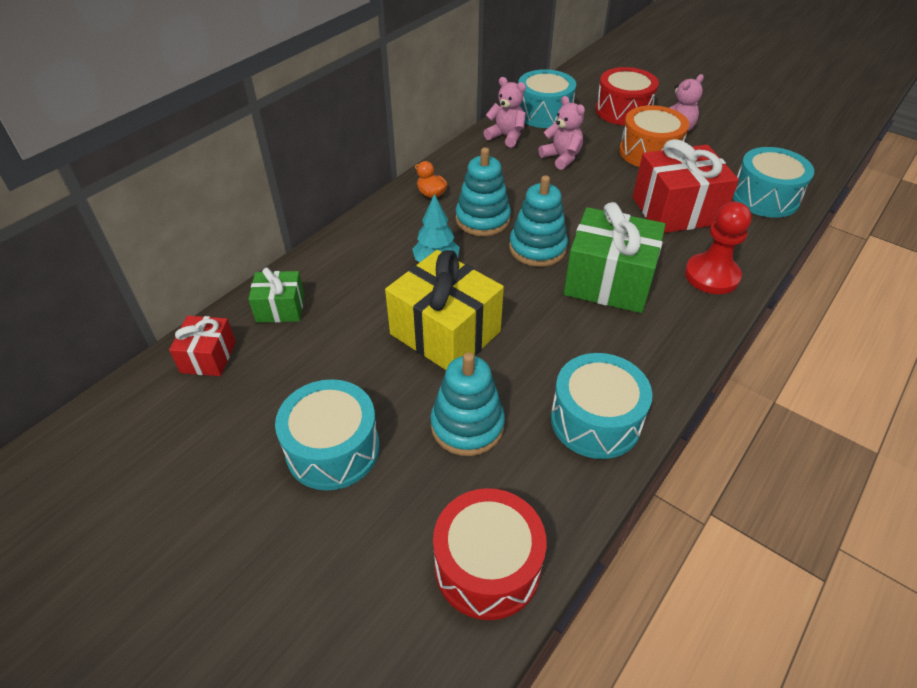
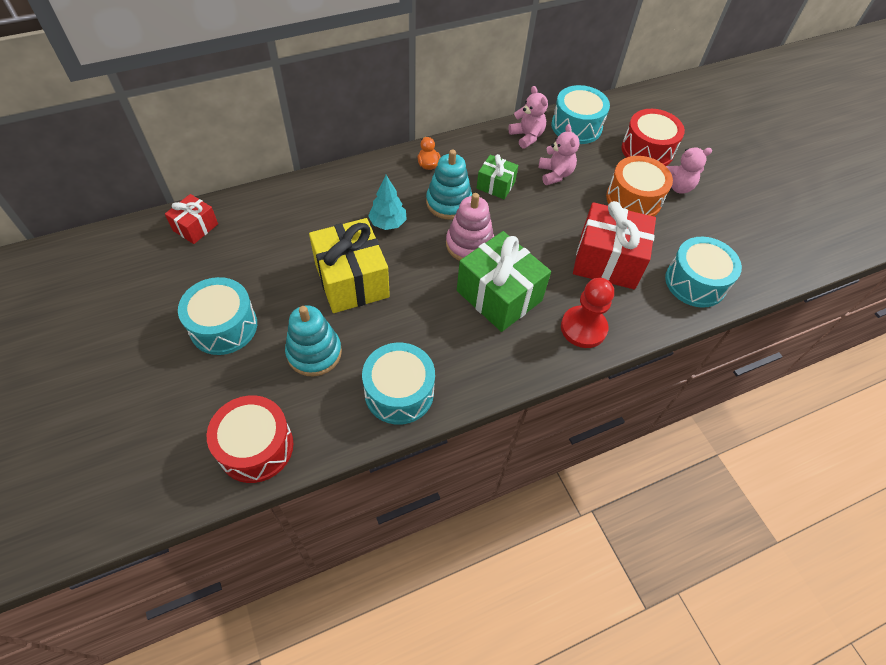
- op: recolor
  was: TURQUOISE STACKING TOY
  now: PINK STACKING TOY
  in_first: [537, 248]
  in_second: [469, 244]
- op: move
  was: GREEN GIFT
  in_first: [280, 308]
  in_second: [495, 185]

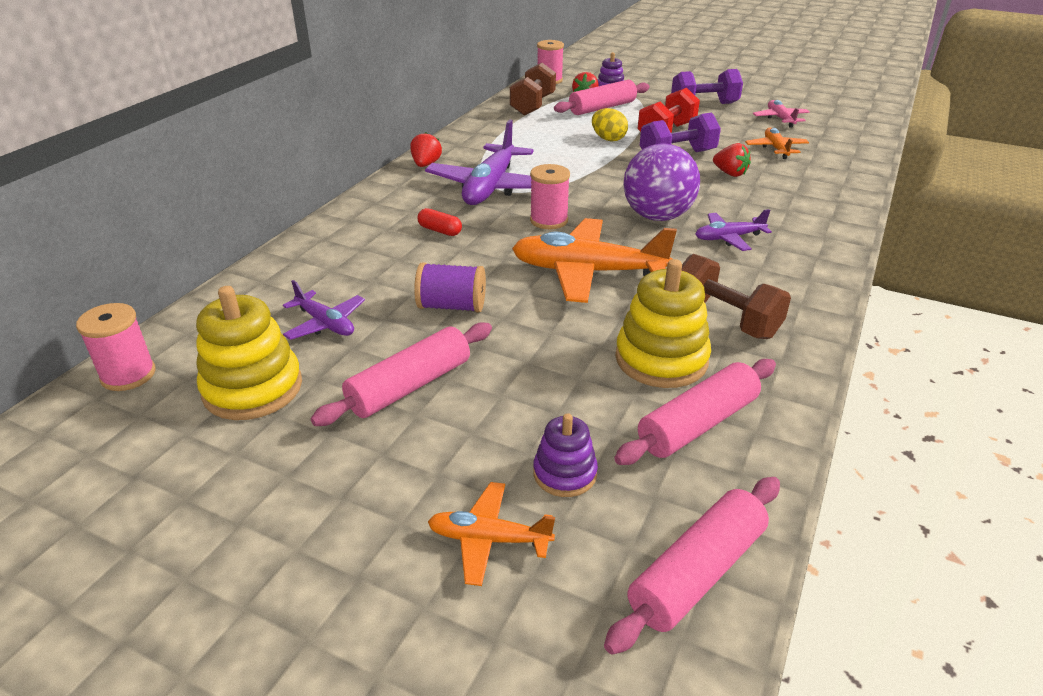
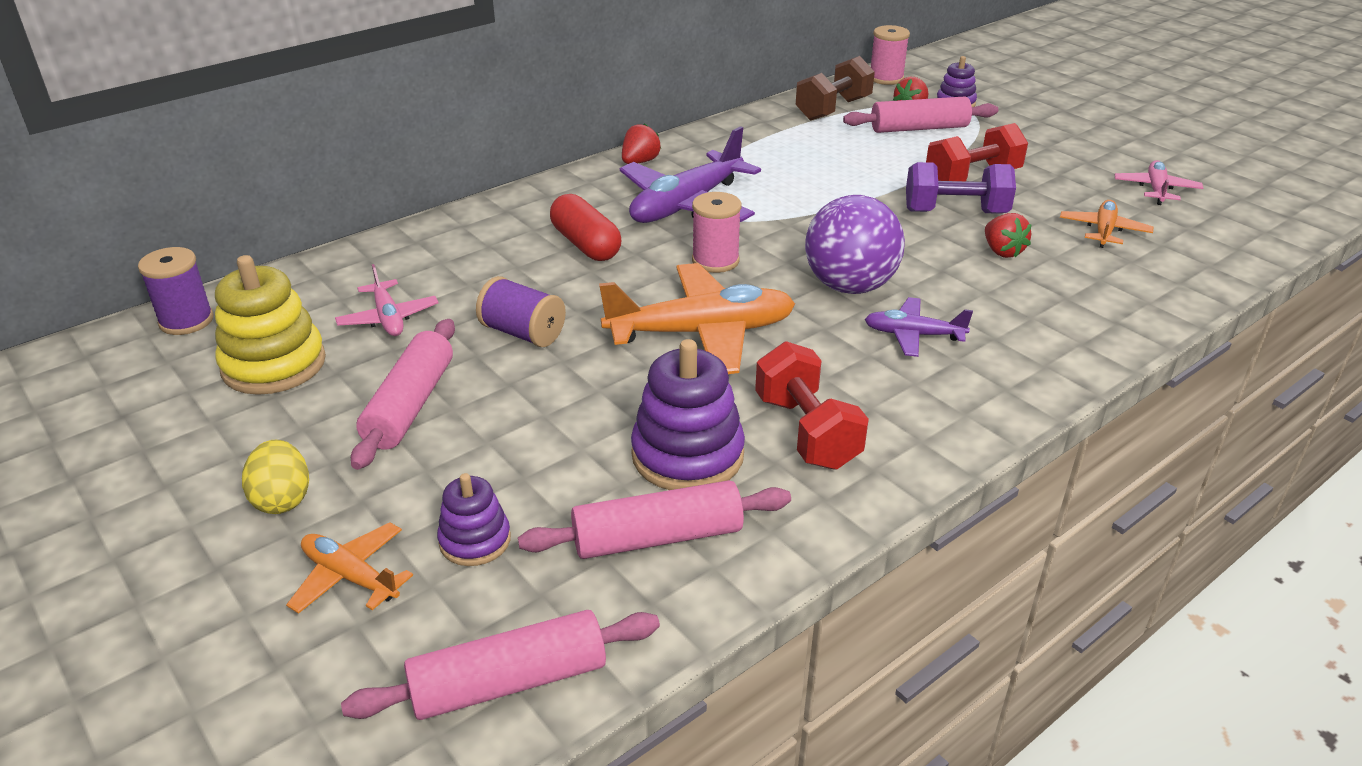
- op: recolor
  was: PINK SPOOL
  now: PURPLE SPOOL
  in_first: [128, 375]
  in_second: [186, 321]
- op: move
  was: YELLOW EGG
  in_first: [608, 139]
  in_second: [282, 499]
- op: recolor
  was: PURPLE PLANE
  now: PINK PLANE
  in_first: [325, 324]
  in_second: [388, 318]
- op: rotate
  was: PINK ROLLING PIN
  in_first: [410, 386]
  in_second: [410, 405]
  clockwise: -60
- op: resize
  was: RED CAPSULE
  in_first: [440, 230]
  in_second: [586, 244]
  ratio: 1.73
- op: rotate
  was: ORANGE PLANE
  in_first: [587, 272]
  in_second: [701, 333]
  clockwise: 135
- op: recolor
  was: YELLOW STACKING TOY
  now: PURPLE STACKING TOY
  in_first: [661, 359]
  in_second: [687, 455]
- op: recolor
  was: BROWN DUMBBELL
  now: RED DUMBBELL
  in_first: [725, 319]
  in_second: [806, 432]
- op: delete
  was: PURPLE DUMBBELL
  in_first: [704, 105]

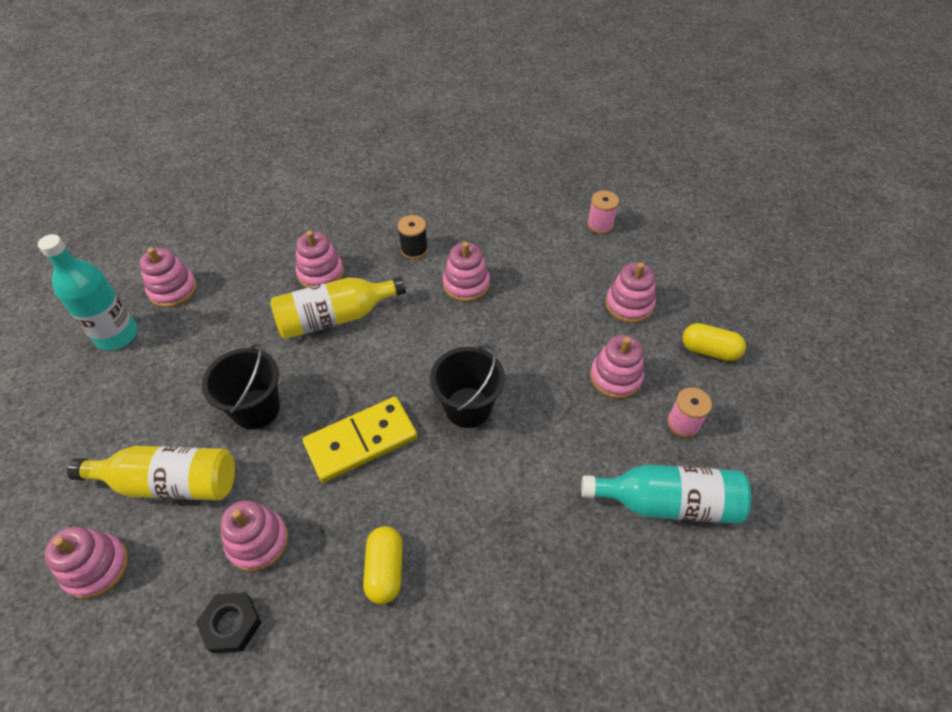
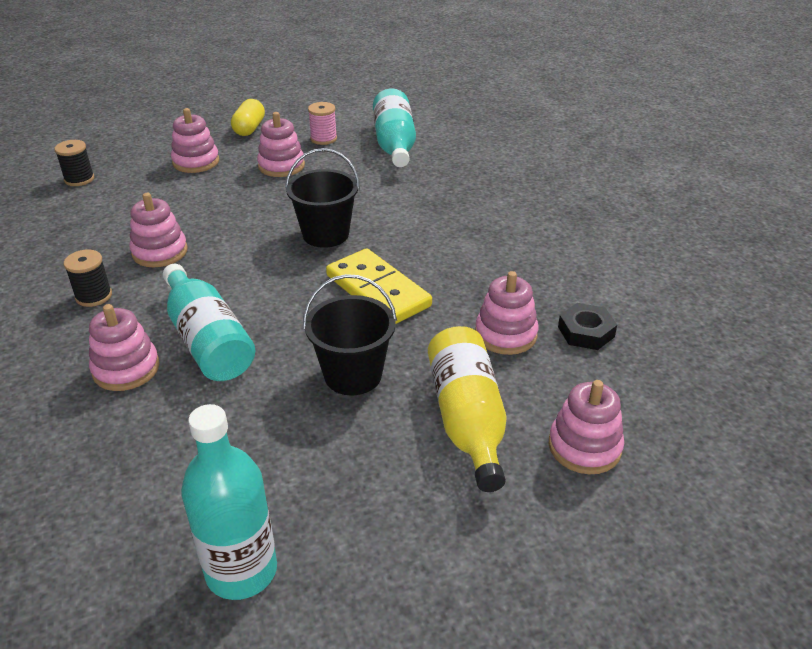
- op: recolor
  was: PINK SPOOL
  now: BLACK SPOOL
  in_first: [600, 225]
  in_second: [79, 179]
- op: recolor
  was: YELLOW BOTTLE
  now: TURQUOISE BOTTLE
  in_first: [335, 317]
  in_second: [208, 340]
- op: delete
  was: PINK STACKING TOY
  in_first: [173, 290]
- op: delete
  was: YELLOW CAPSULE
  in_first: [385, 570]

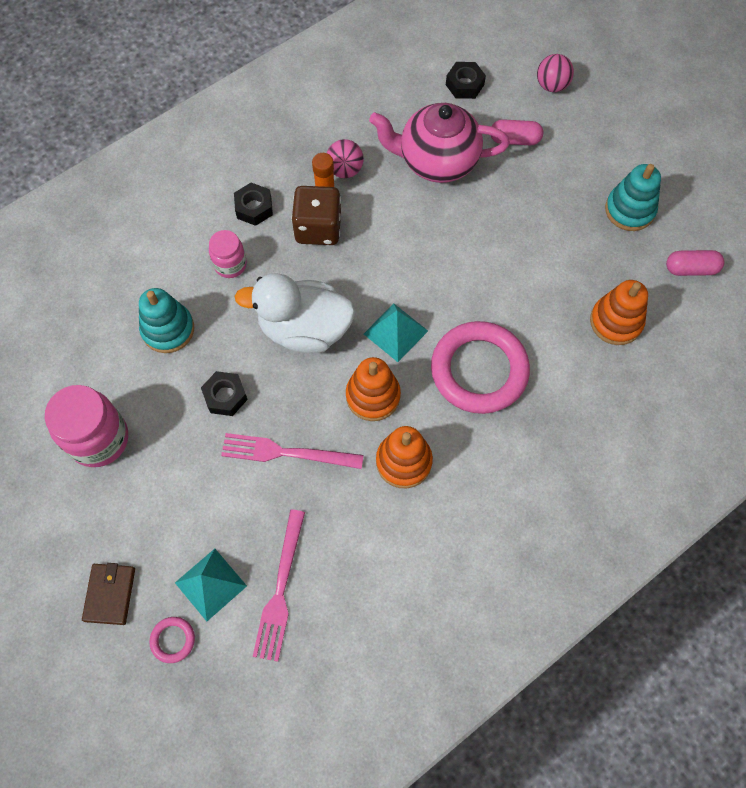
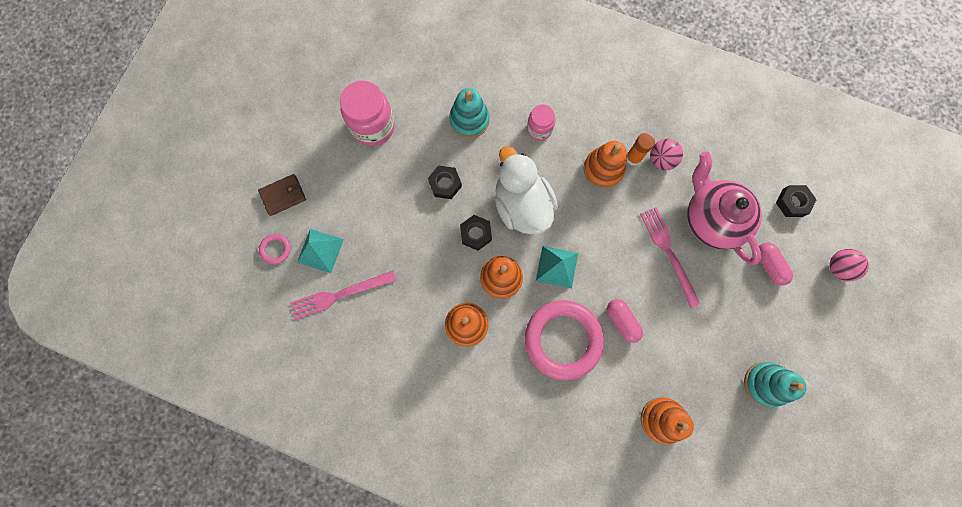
- op: move
  was: BLACK NUT
  in_first: [254, 208]
  in_second: [476, 234]
- op: replace
  was: BROWN DICE
  now: ORANGE STACKING TOY
  in_first: [318, 228]
  in_second: [603, 169]
- op: move
  was: PINK CAPSULE
  in_first: [691, 269]
  in_second: [622, 321]
- op: move
  was: PINK FORK
  in_first: [287, 452]
  in_second: [669, 253]

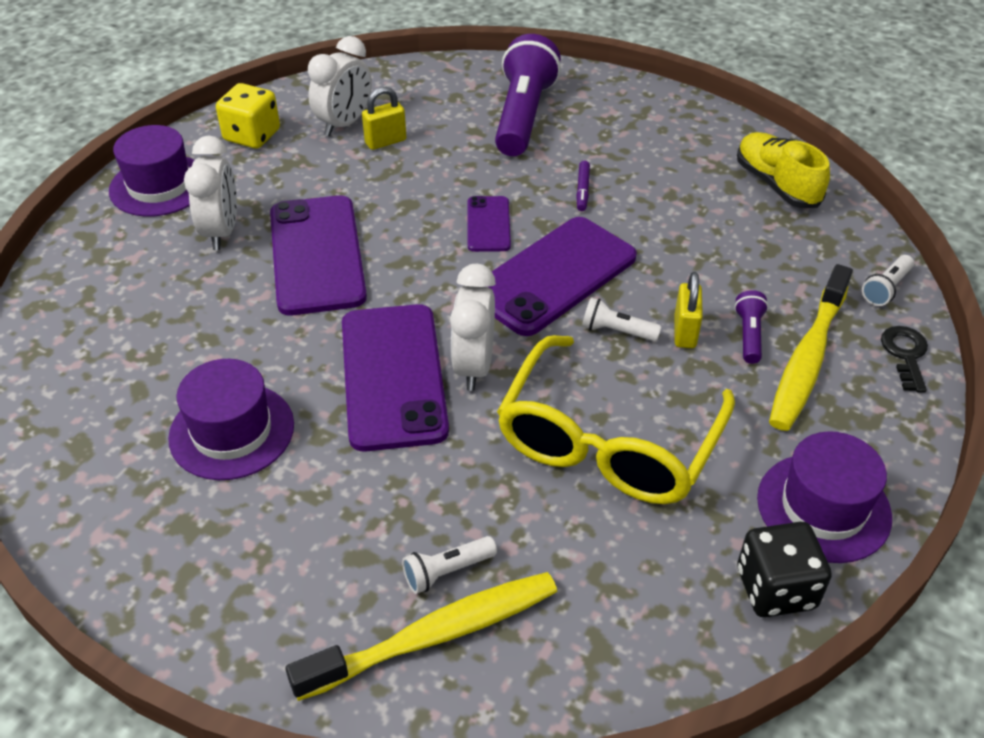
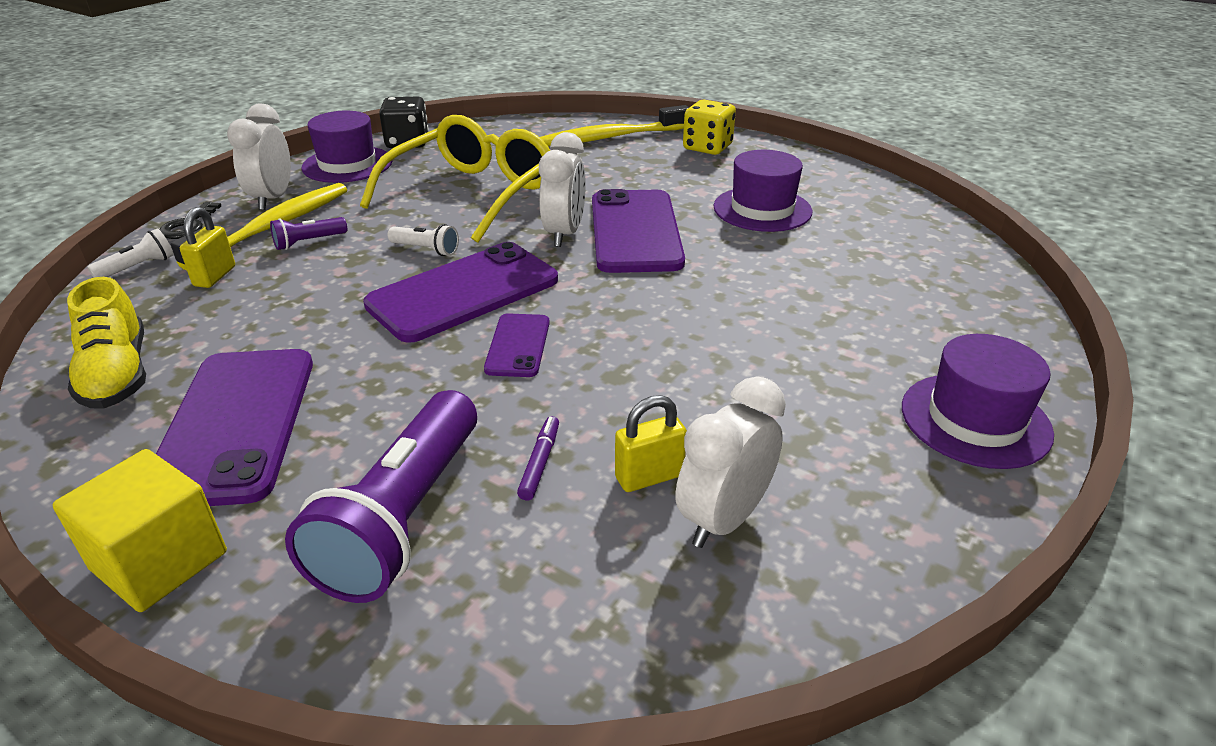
- op: insert
  now: YELLOW CUBE
  in_second: [159, 561]
- op: move
  was: PURPLE PHONE
  in_first: [317, 255]
  in_second: [235, 424]
- op: move
  was: YELLOW PADLOCK
  in_first: [685, 332]
  in_second: [215, 276]
- op: move
  was: WHITE CLOCK
  in_first: [221, 232]
  in_second: [273, 199]
- op: rotate
  was: PURPLE FLASHLIGHT
  in_first: [749, 335]
  in_second: [308, 242]
  clockwise: 45
- op: move
  was: PURPLE MARKER
  in_first: [582, 190]
  in_second: [540, 463]
- op: move
  was: YELLOW DICE
  in_first: [252, 135]
  in_second: [707, 147]
- op: delete
  was: WHITE FLASHLIGHT
  in_first: [447, 571]

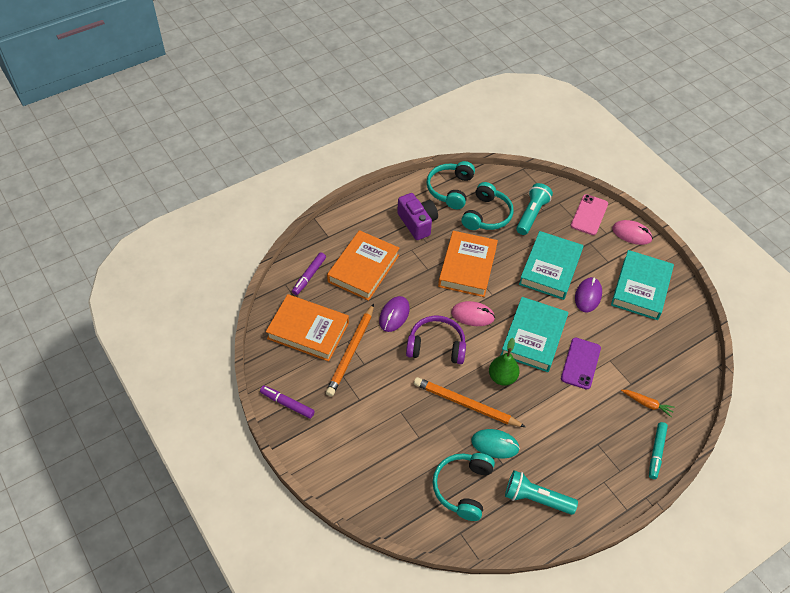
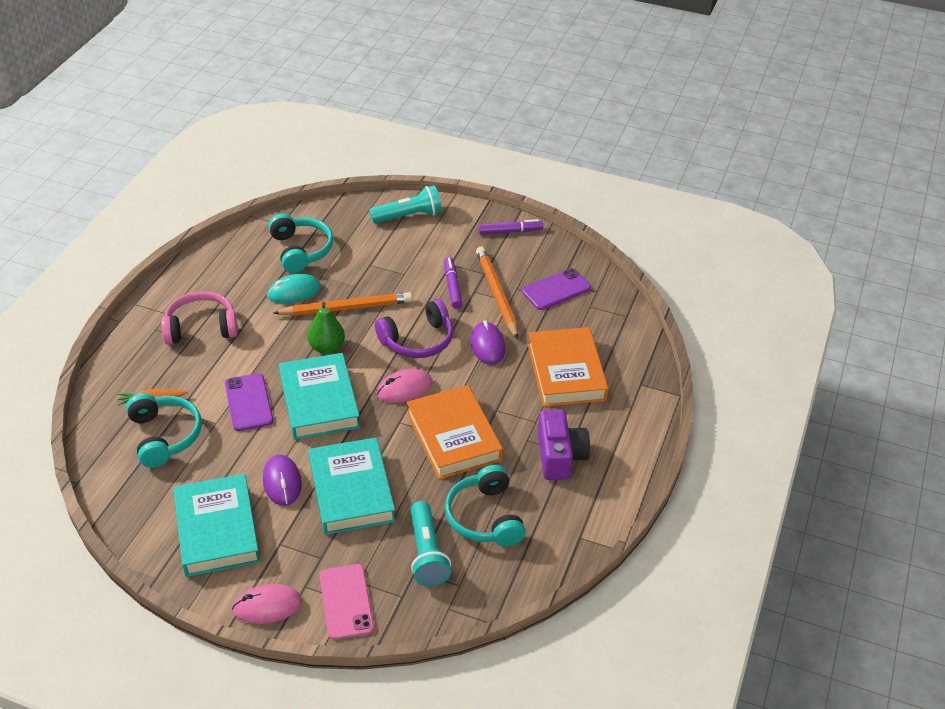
- op: move
  was: TURQUOISE HEADPHONES
  in_first: [450, 189]
  in_second: [165, 436]
- op: insert
  now: PINK HEADPHONES
  in_second: [201, 327]
- op: move
  was: TURQUOISE FLASHLIGHT
  in_first: [536, 499]
  in_second: [408, 216]
- op: move
  was: PURPLE MARKER
  in_first: [309, 276]
  in_second: [452, 287]
- op: replace
  was: ORANGE BOOK
  now: PURPLE PHONE
  in_first: [308, 331]
  in_second: [556, 290]
- op: rotate
  was: PURPLE CAMERA
  in_first: [417, 223]
  in_second: [560, 456]
  clockwise: -120
- op: delete
  was: TURQUOISE MARKER
  in_first: [656, 452]

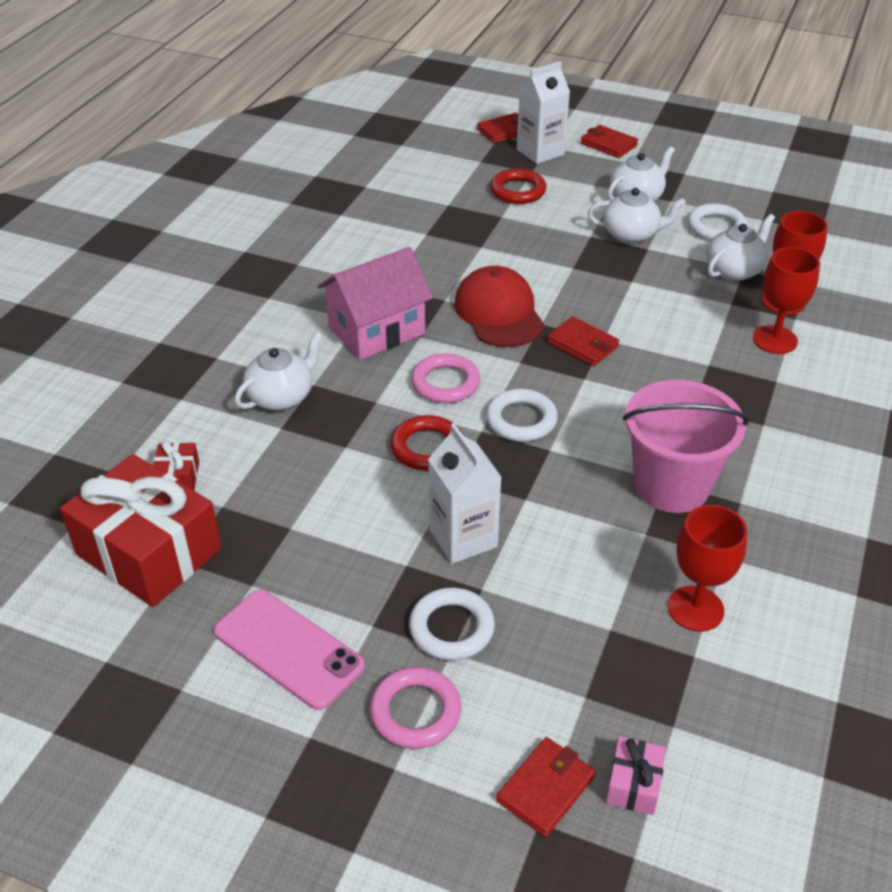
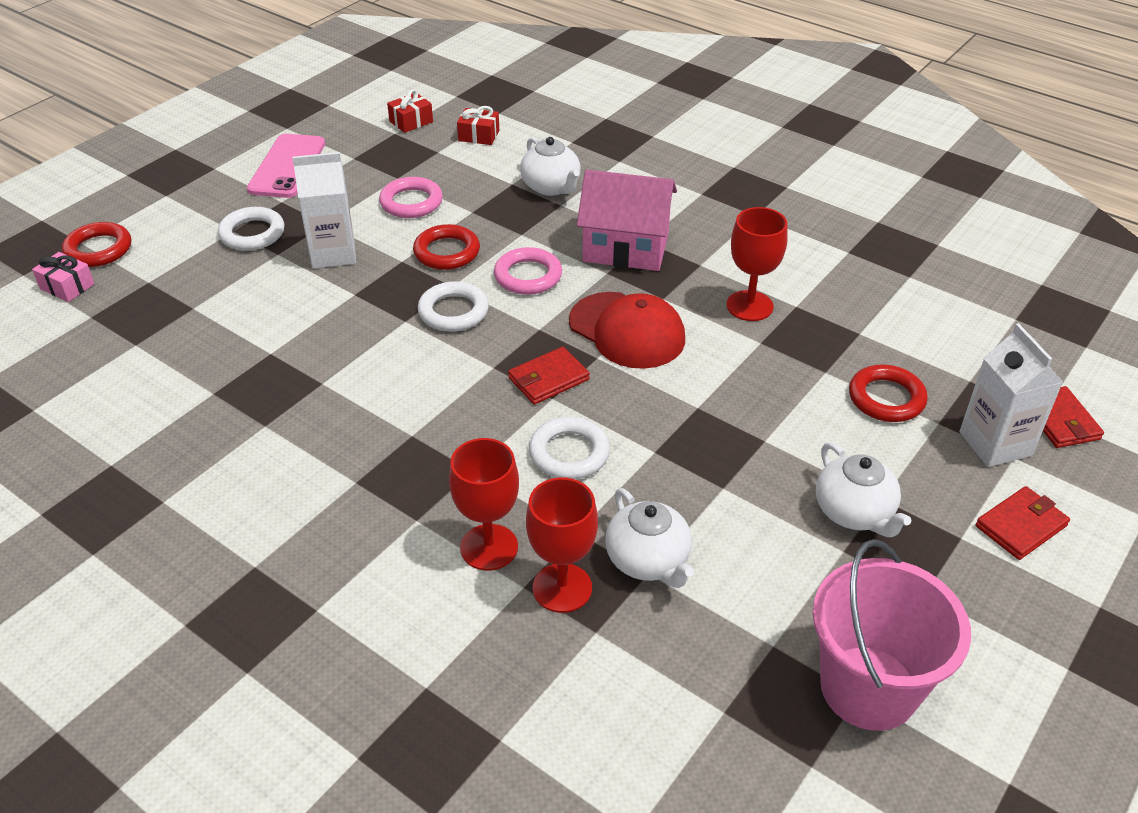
- op: replace
  was: RED WALLET
  now: RED RING
  in_first: [546, 788]
  in_second: [98, 249]
- op: rotate
  was: PINK PHONE
  in_first: [288, 649]
  in_second: [287, 166]
  clockwise: -45
- op: move
  was: PINK RING
  in_first: [415, 712]
  in_second: [411, 202]
- op: resize
  was: RED GIFT
  in_first: [149, 552]
  in_second: [411, 121]
  ratio: 0.42
- op: move
  was: WHITE RING
  in_first: [716, 227]
  in_second: [569, 453]
- op: rotate
  was: RED CAP
  in_first: [499, 312]
  in_second: [627, 330]
  clockwise: 45
- op: rotate
  was: PINK HOUSE
  in_first: [376, 330]
  in_second: [626, 248]
  clockwise: -60
- op: move
  was: RED GOBLET
  in_first: [695, 608]
  in_second: [749, 306]
- op: move
  was: PINK BUCKET
  in_first: [671, 485]
  in_second: [868, 687]
- op: delete
  was: WHITE TEAPOT
  in_first: [631, 234]

